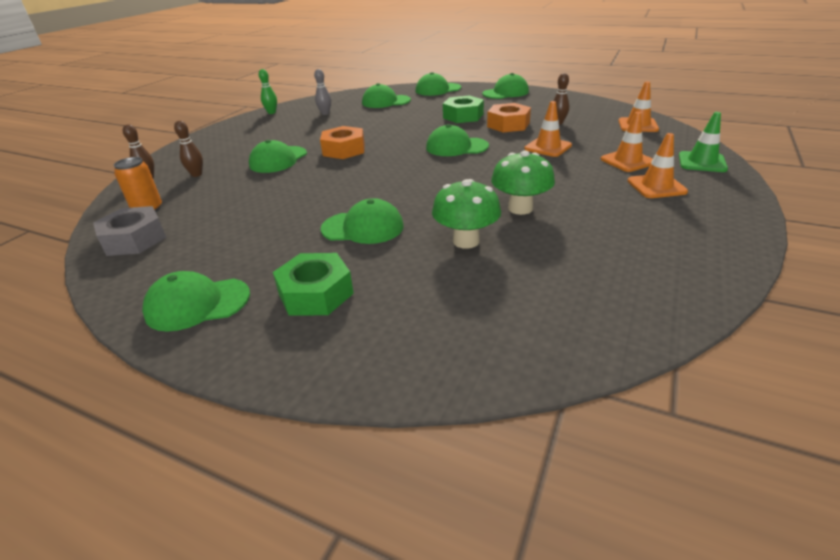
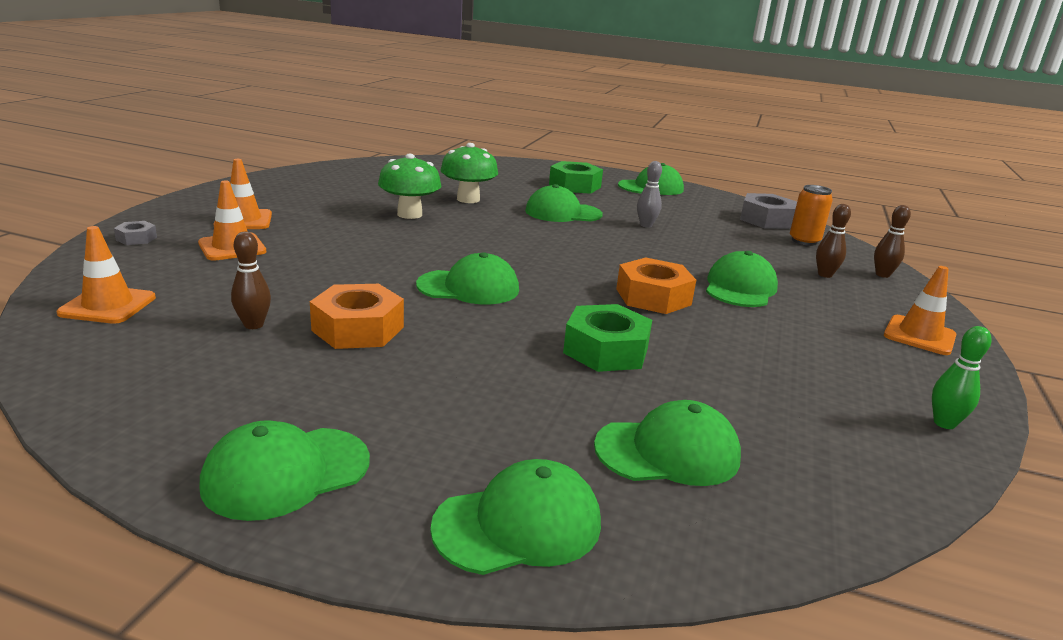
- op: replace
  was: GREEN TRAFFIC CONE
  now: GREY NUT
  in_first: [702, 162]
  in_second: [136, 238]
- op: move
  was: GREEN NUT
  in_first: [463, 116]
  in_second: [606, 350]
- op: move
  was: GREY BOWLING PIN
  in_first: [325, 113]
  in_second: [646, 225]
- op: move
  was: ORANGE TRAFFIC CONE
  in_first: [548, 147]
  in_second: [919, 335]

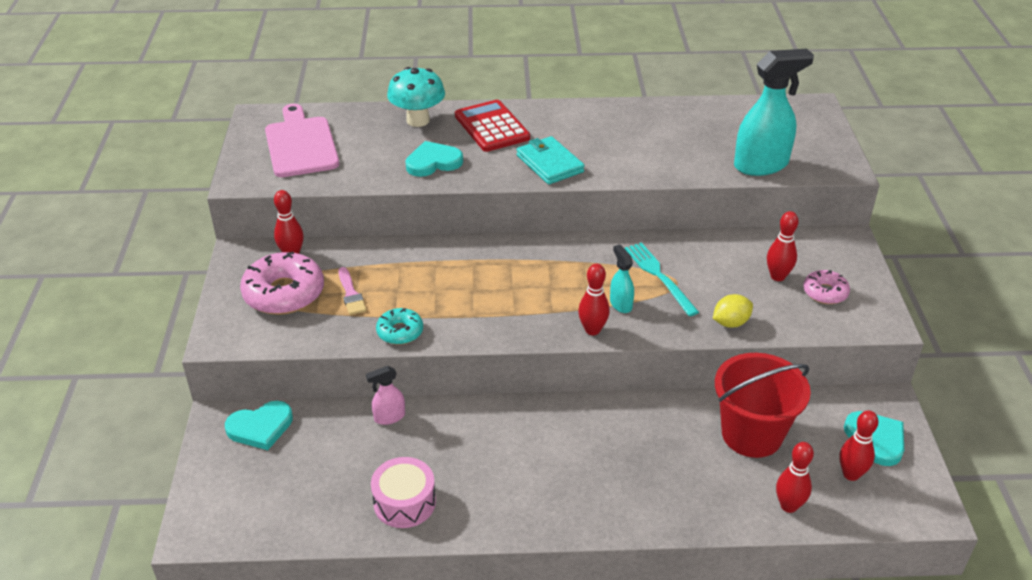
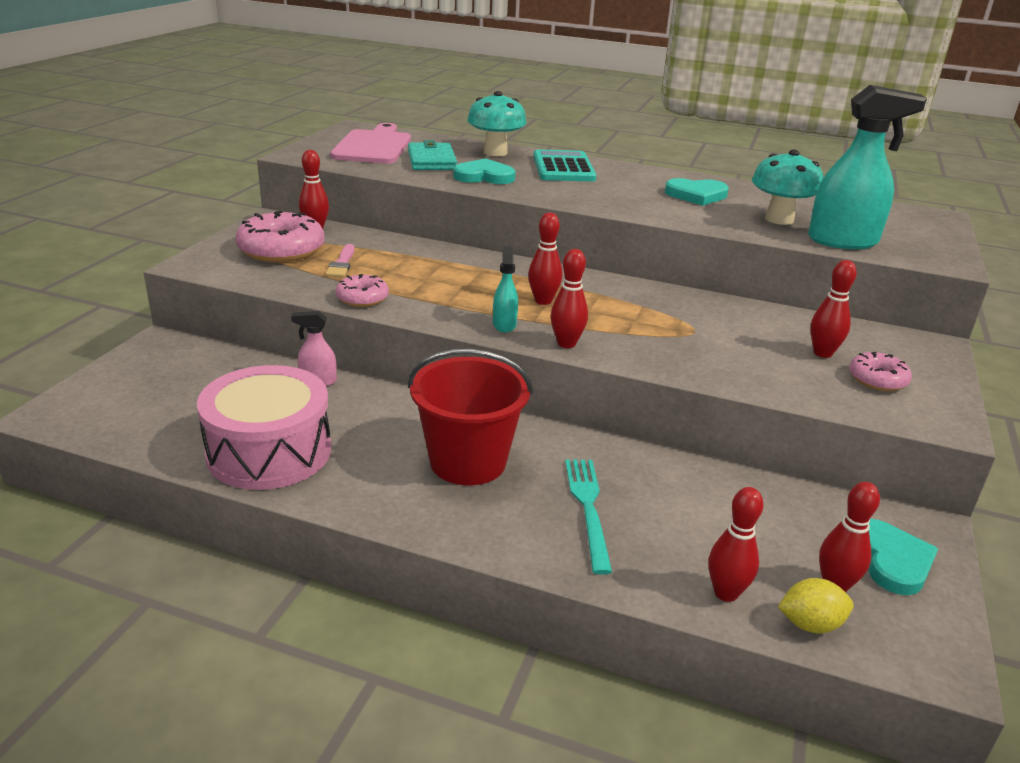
- op: resize
  was: PINK DRUM
  in_first: [404, 502]
  in_second: [269, 451]
  ratio: 1.64
- op: recolor
  was: TURQUOISE DONUT
  now: PINK DONUT
  in_first: [400, 332]
  in_second: [362, 298]
- op: move
  was: TURQUOISE WALLET
  in_first: [549, 163]
  in_second: [432, 160]
- op: move
  was: RED BUCKET
  in_first: [751, 434]
  in_second: [468, 462]
- op: move
  was: TURQUOISE SPRAY BOTTLE
  in_first: [620, 304]
  in_second: [504, 324]
- op: insert
  now: RED BOWLING PIN
  in_second: [543, 301]
- op: recolor
  was: RED CALCULATOR
  now: TURQUOISE CALCULATOR
  in_first: [492, 127]
  in_second: [563, 168]
- op: move
  was: TURQUOISE FORK
  in_first: [659, 276]
  in_second: [588, 508]
- op: move
  was: TURQUOISE HEART
  in_first: [260, 427]
  in_second: [696, 195]
- op: insert
  now: TURQUOISE MUSHROOM
  in_second: [779, 219]
- op: move
  was: YELLOW LEMON
  in_first: [730, 323]
  in_second: [810, 624]

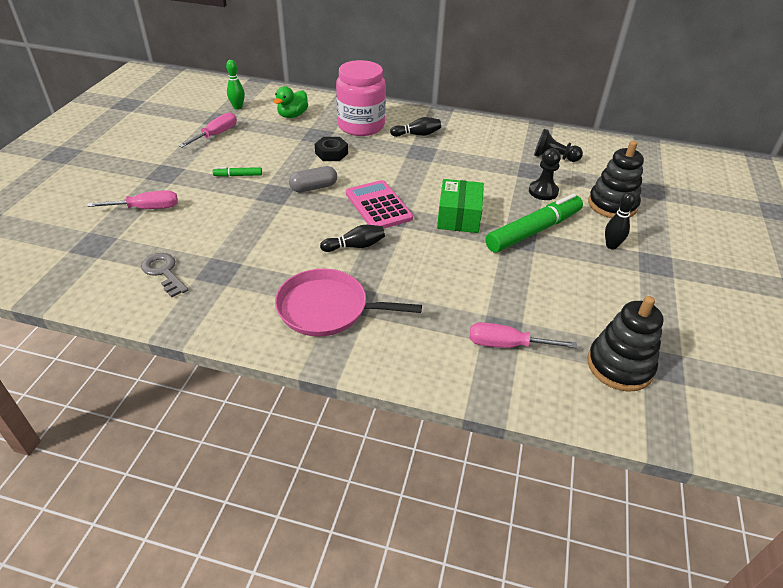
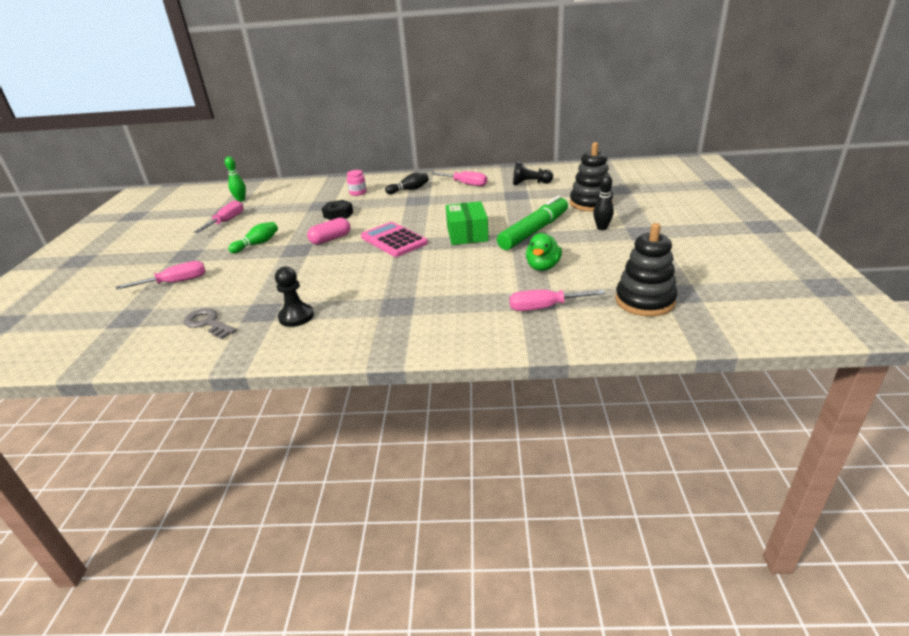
- op: replace
  was: GREEN MARKER
  now: GREEN BOWLING PIN
  in_first: [238, 175]
  in_second: [257, 244]
- op: move
  was: BLACK PAWN
  in_first: [543, 191]
  in_second: [296, 317]
- op: recolor
  was: GREY CAPSULE
  now: PINK CAPSULE
  in_first: [314, 187]
  in_second: [331, 239]
- op: resize
  was: PINK JAR
  in_first: [361, 126]
  in_second: [358, 193]
  ratio: 0.41
- op: insert
  now: PINK SCREWDRIVER
  in_second: [466, 184]
- op: move
  was: GREEN DUCK
  in_first: [292, 115]
  in_second: [542, 267]
- op: delete
  was: PINK PAN
  in_first: [327, 309]
- op: delete
  was: BLACK BOWLING PIN
  in_first: [355, 246]

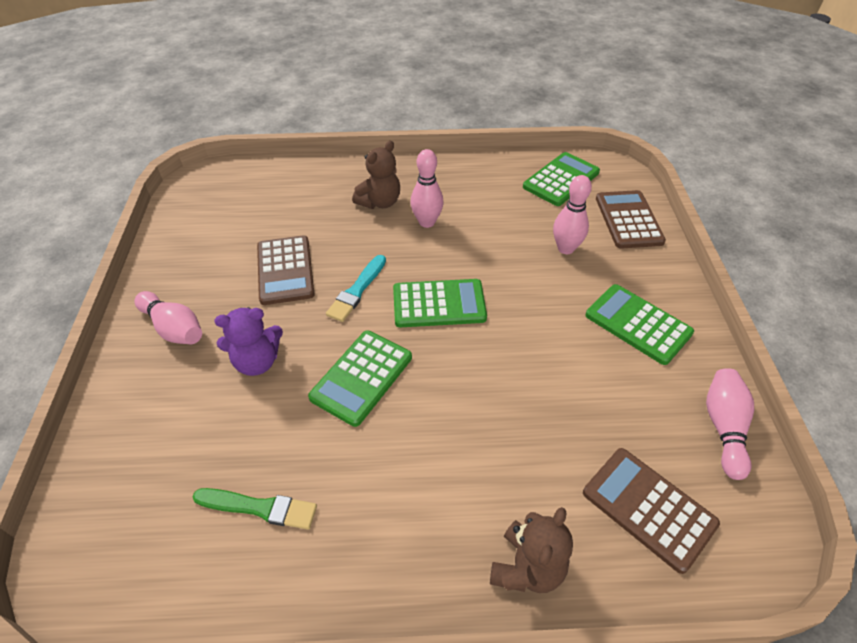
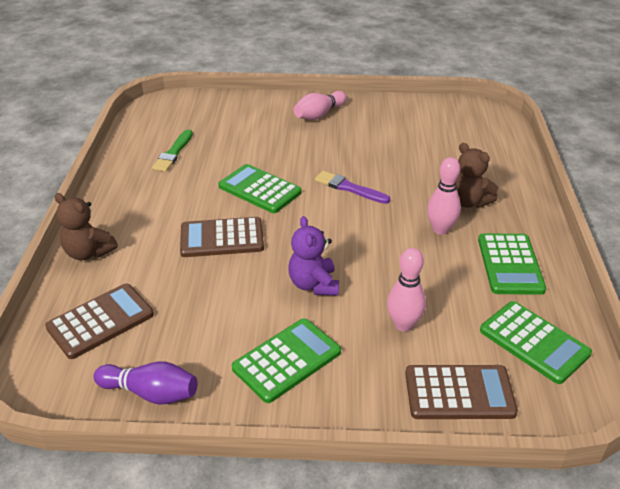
- op: recolor
  was: PINK BOWLING PIN
  now: PURPLE BOWLING PIN
  in_first: [724, 428]
  in_second: [151, 393]
- op: move
  was: BROWN CALCULATOR
  in_first: [285, 270]
  in_second: [222, 238]
- op: move
  was: PURPLE TEDDY BEAR
  in_first: [257, 362]
  in_second: [314, 284]
- op: recolor
  was: TURQUOISE BRUSH
  now: PURPLE BRUSH
  in_first: [357, 290]
  in_second: [349, 188]
- op: move
  was: GREEN CALCULATOR
  in_first: [439, 304]
  in_second: [510, 264]

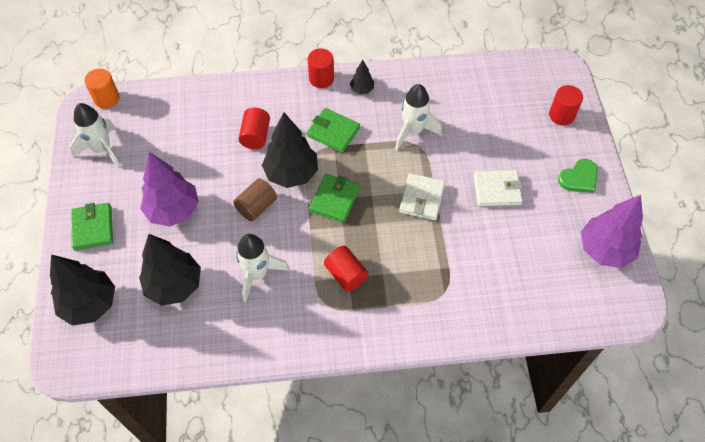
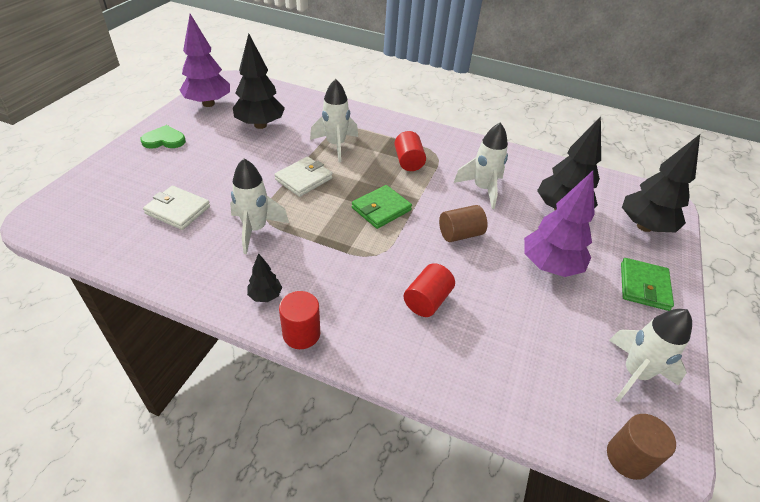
- op: move
  was: WHITE WALLET
  in_first: [497, 190]
  in_second: [178, 210]
- op: move
  was: BLACK TREE
  in_first: [291, 173]
  in_second: [260, 125]
- op: insert
  now: WHITE ROCKET
  in_second: [335, 145]
- op: recolor
  was: ORANGE CYLINDER
  now: BROWN CYLINDER
  in_first: [106, 98]
  in_second: [628, 458]
- op: delete
  was: GREEN WALLET
  in_first: [333, 132]
- op: delete
  was: RED CYLINDER
  in_first: [561, 115]

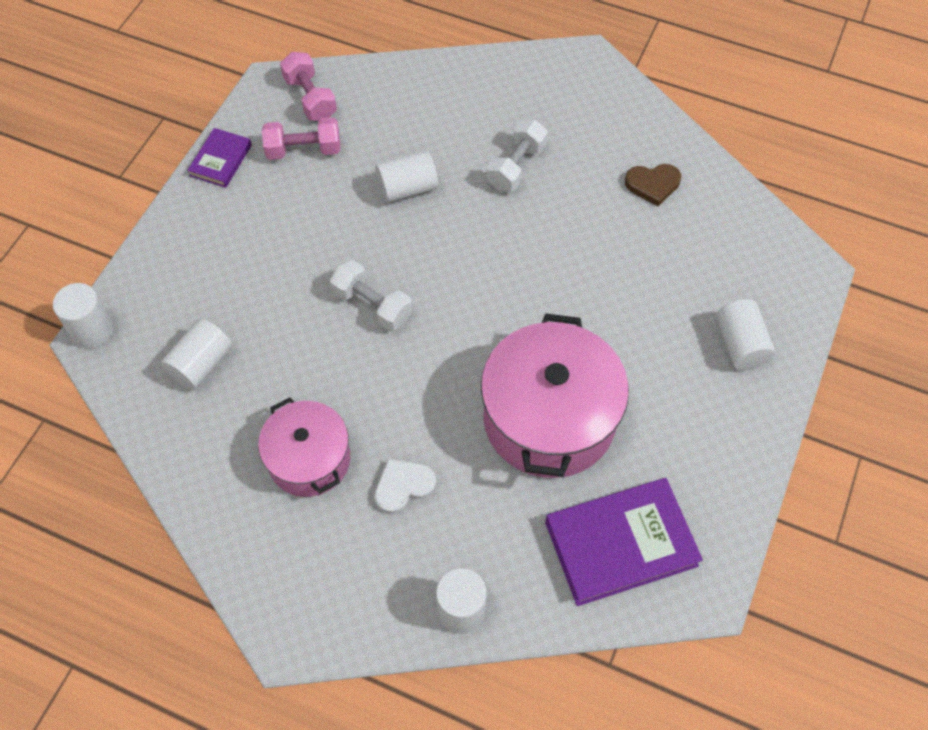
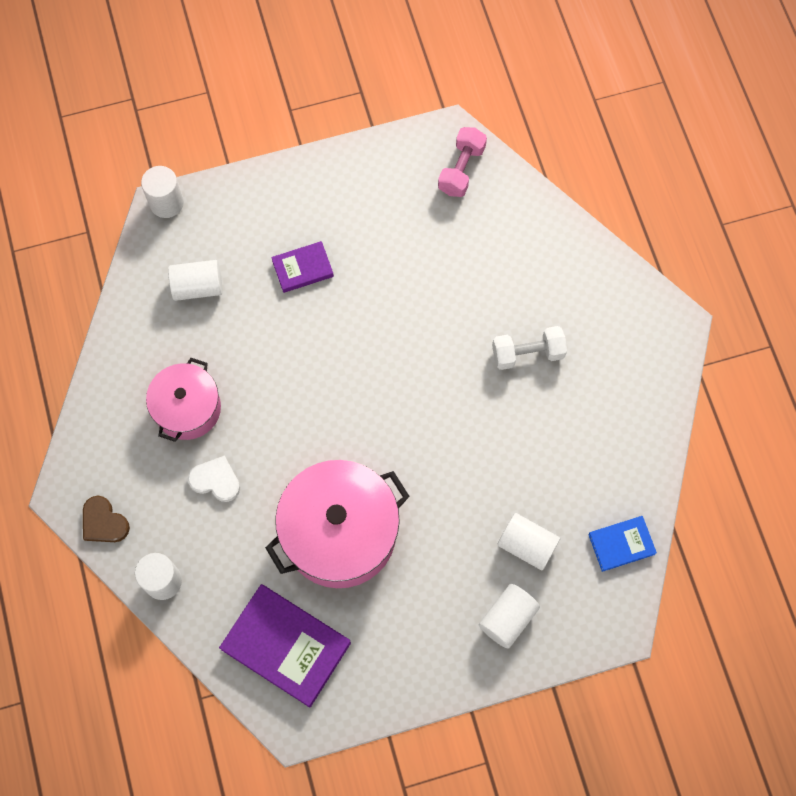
- op: move
  was: BROWN HEART
  in_first: [653, 185]
  in_second: [104, 522]
- op: move
  was: PURPLE BOOK
  in_first: [221, 160]
  in_second: [302, 268]
- op: move
  was: WHITE CYLINDER
  in_first: [407, 188]
  in_second: [527, 545]
- op: insert
  now: BLUE BOOK
  in_second: [621, 544]
- op: delete
  was: PINK DUMBBELL
  in_first: [304, 150]
- op: delete
  was: WHITE DUMBBELL
  in_first: [372, 305]

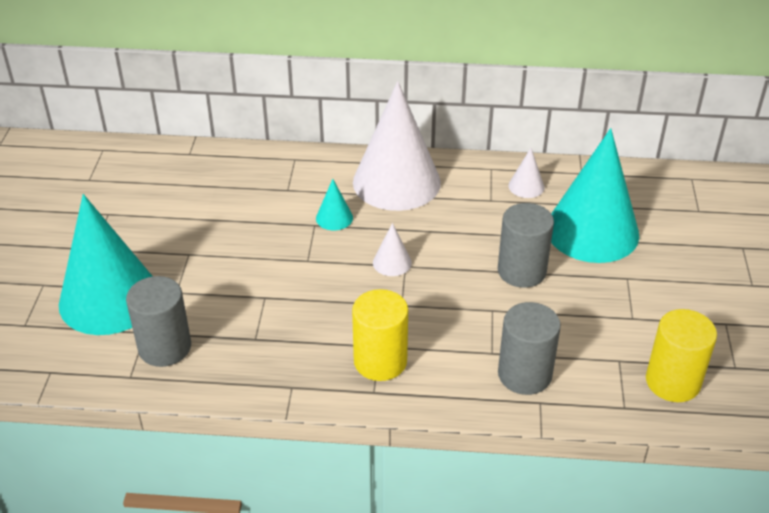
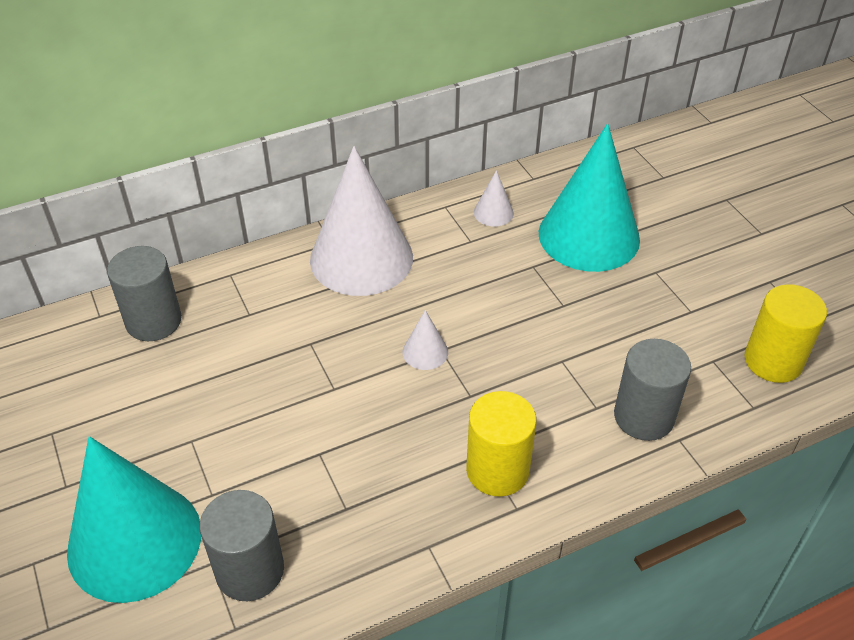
- op: move
  was: GREY CYLINDER
  in_first: [521, 271]
  in_second: [153, 321]
- op: delete
  was: TURQUOISE CONE
  in_first: [334, 218]

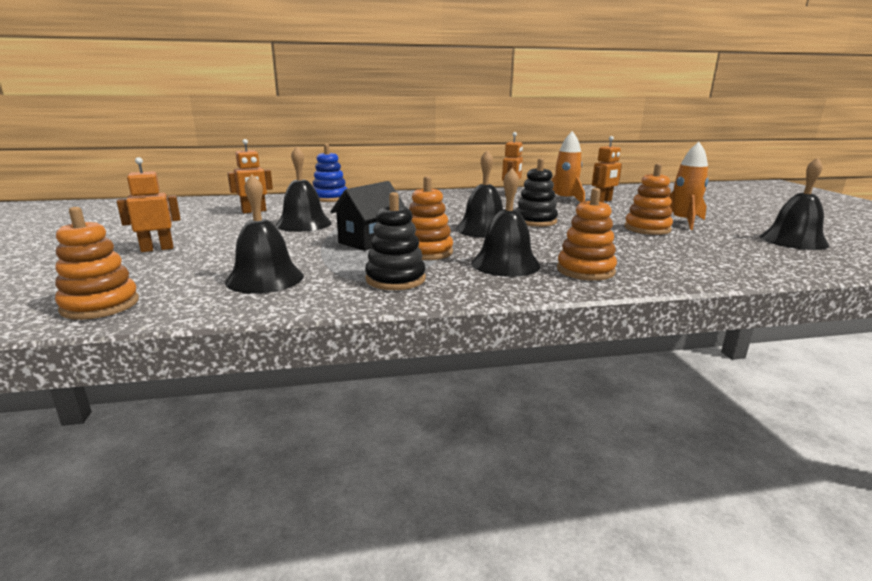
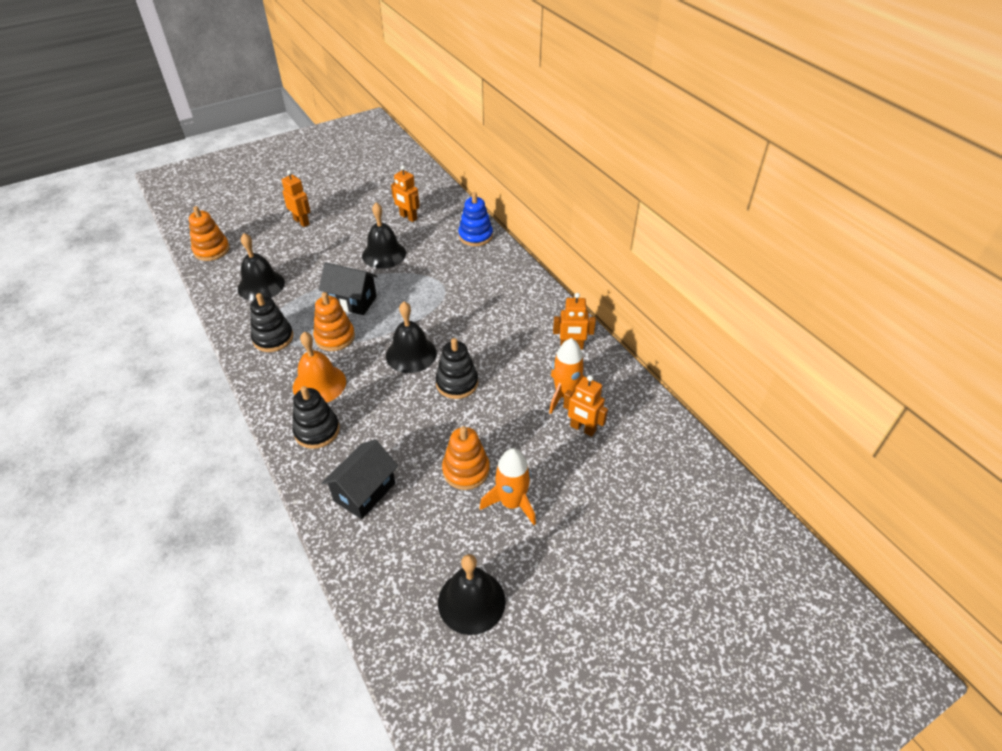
- op: recolor
  was: ORANGE STACKING TOY
  now: BLACK STACKING TOY
  in_first: [585, 270]
  in_second: [317, 431]
- op: recolor
  was: BLACK BELL
  now: ORANGE BELL
  in_first: [505, 264]
  in_second: [319, 384]
- op: insert
  now: BLACK HOUSE
  in_second: [364, 492]

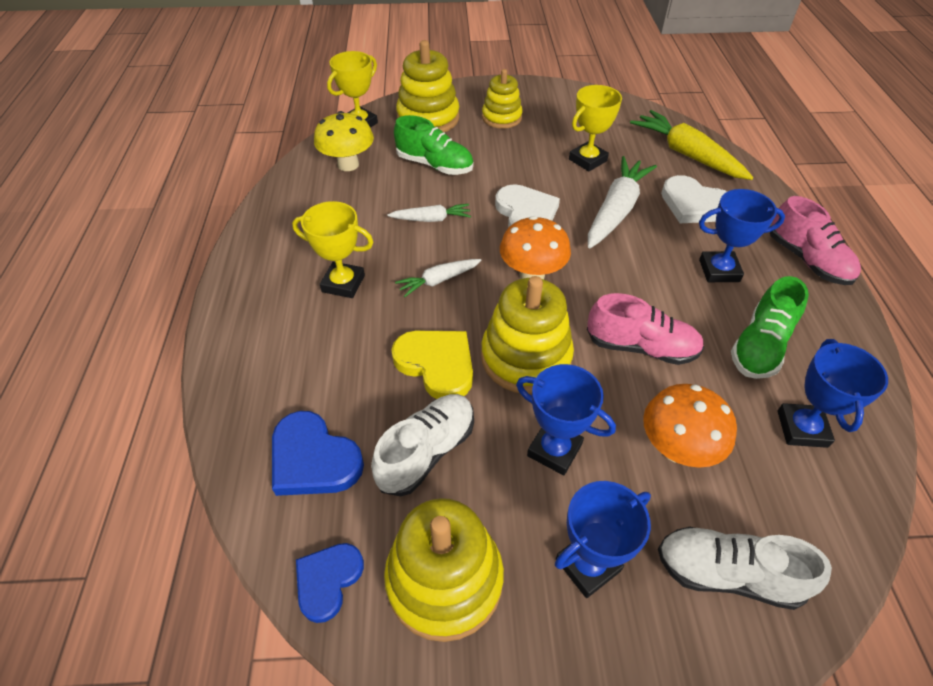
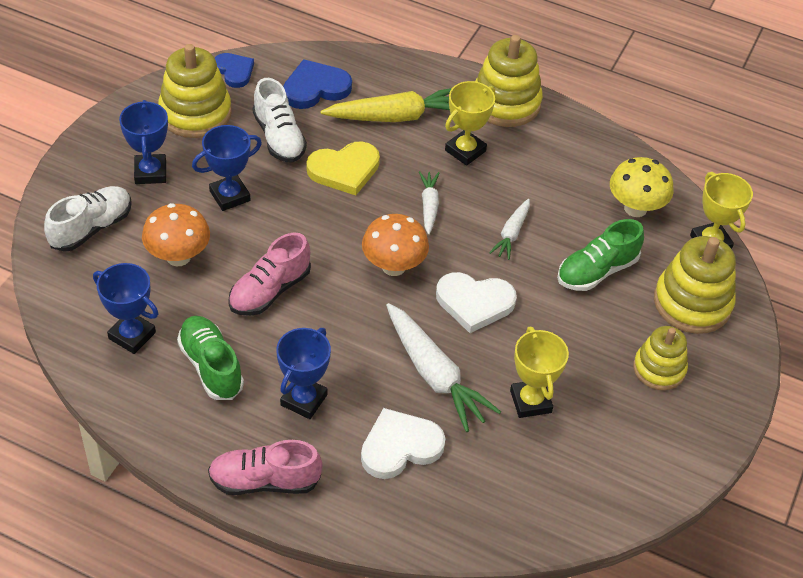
- op: move
  was: YELLOW CARROT
  in_first: [687, 155]
  in_second: [396, 116]
- op: move
  was: YELLOW STACKING TOY
  in_first: [526, 357]
  in_second: [505, 103]

